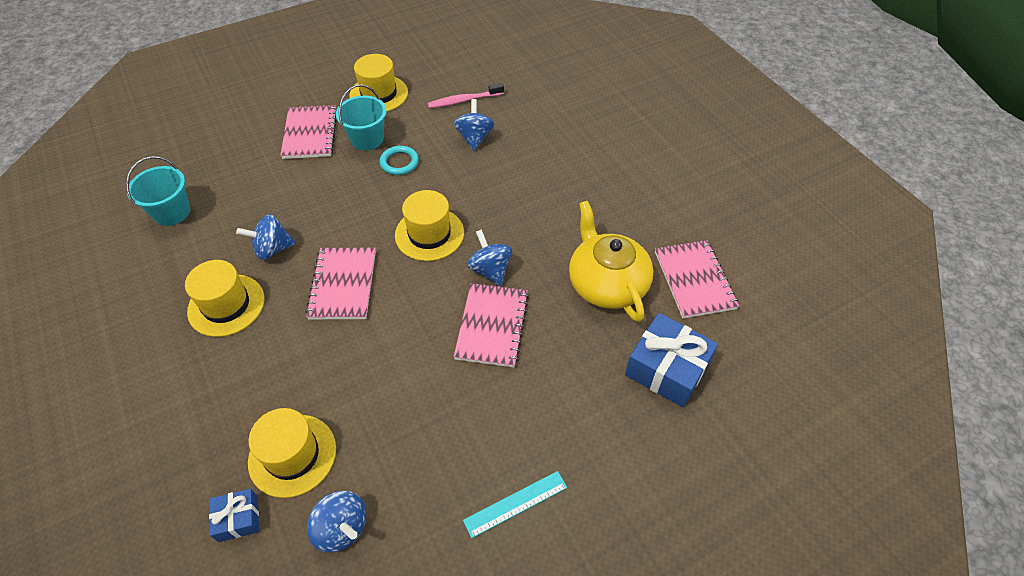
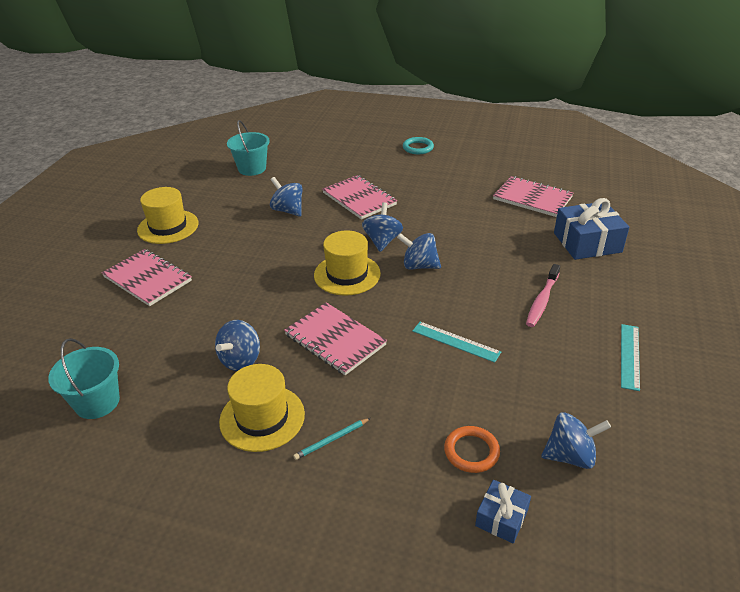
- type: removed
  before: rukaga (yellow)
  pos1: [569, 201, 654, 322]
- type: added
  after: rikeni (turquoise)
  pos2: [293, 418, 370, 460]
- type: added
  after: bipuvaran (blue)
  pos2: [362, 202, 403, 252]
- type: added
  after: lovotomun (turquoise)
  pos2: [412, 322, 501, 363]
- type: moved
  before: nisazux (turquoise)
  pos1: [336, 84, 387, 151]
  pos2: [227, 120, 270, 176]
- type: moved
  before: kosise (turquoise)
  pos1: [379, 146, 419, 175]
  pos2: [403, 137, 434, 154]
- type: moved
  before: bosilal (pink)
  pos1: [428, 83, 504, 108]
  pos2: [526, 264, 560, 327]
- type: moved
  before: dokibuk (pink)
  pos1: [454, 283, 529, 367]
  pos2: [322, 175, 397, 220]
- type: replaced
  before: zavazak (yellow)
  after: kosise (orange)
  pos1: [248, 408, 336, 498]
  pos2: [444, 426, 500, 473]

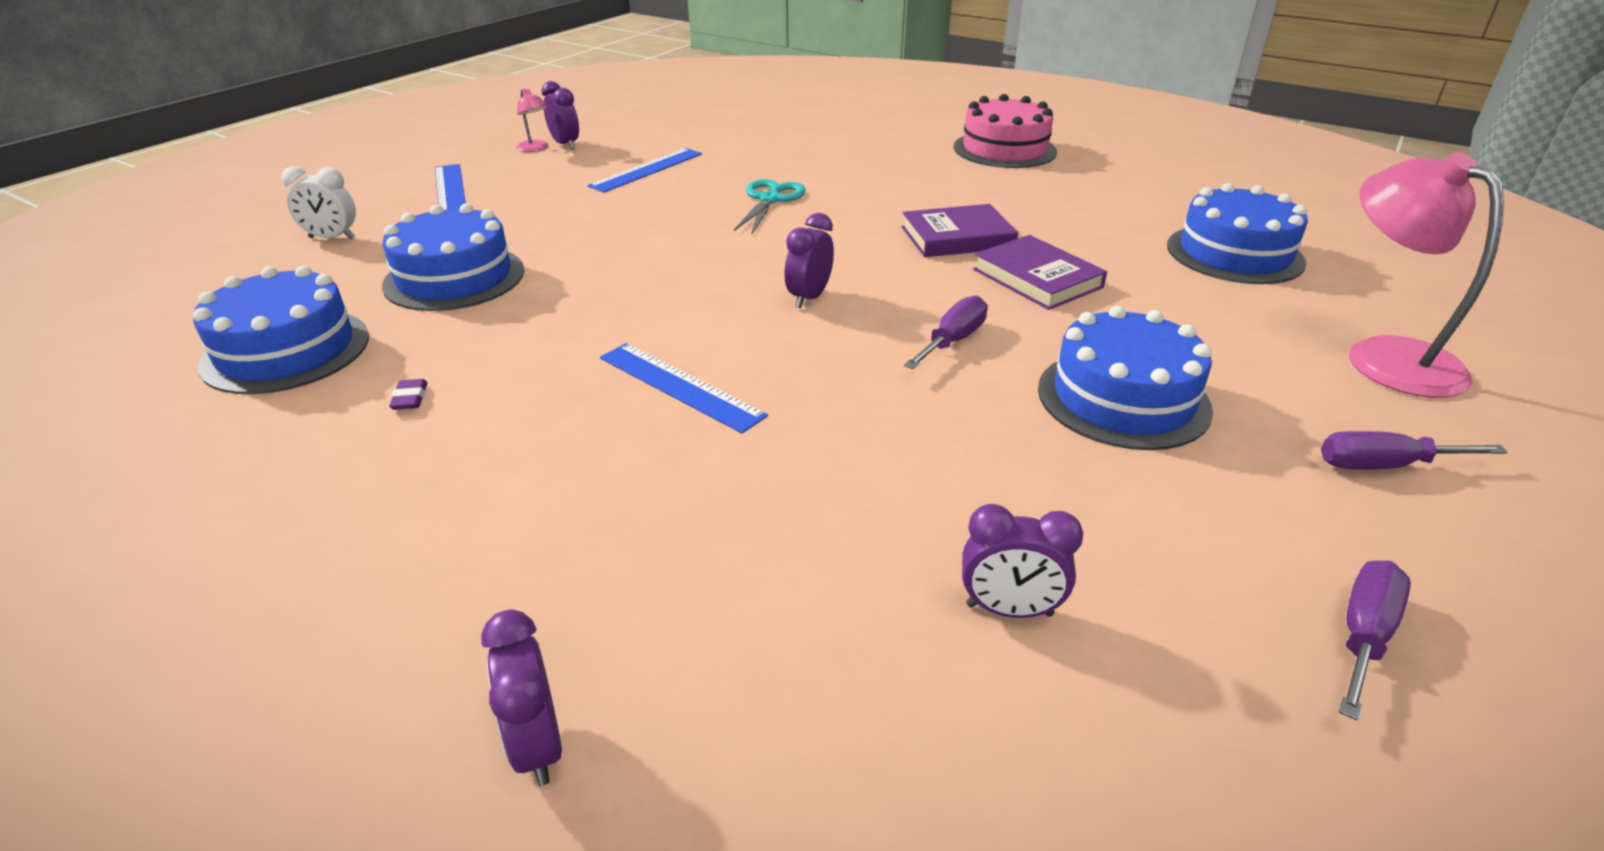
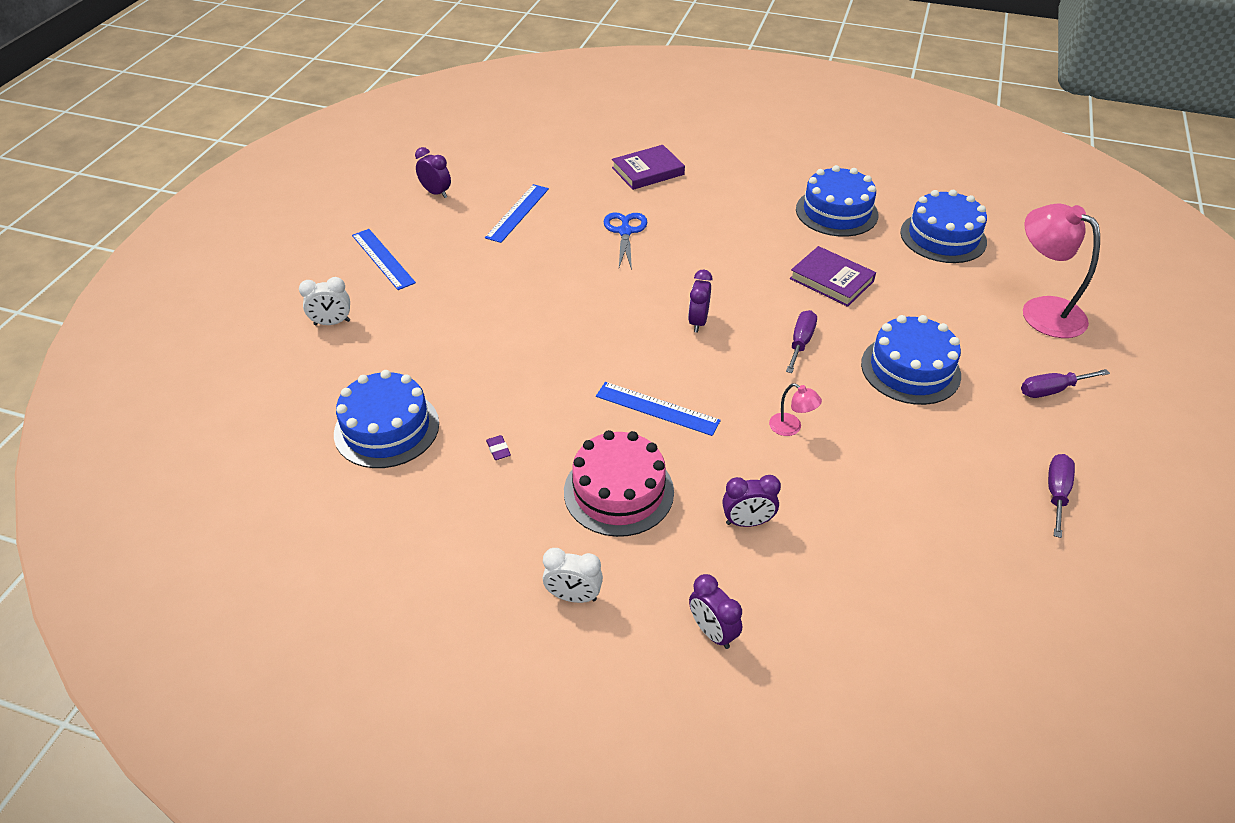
- type: added
  after: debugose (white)
  pos2: [543, 548, 603, 603]
- type: moved
  before: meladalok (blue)
  pos1: [382, 203, 524, 311]
  pos2: [796, 165, 878, 237]
- type: moved
  before: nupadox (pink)
  pos1: [516, 88, 548, 152]
  pos2: [769, 383, 822, 436]
- type: moved
  before: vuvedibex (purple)
  pos1: [901, 204, 1018, 257]
  pos2: [612, 145, 685, 190]
- type: moved
  before: meladalok (pink)
  pos1: [954, 94, 1057, 168]
  pos2: [564, 430, 674, 537]
- type: moved
  before: debugose (purple)
  pos1: [962, 504, 1083, 618]
  pos2: [722, 475, 781, 527]
- type: recoloured
  before: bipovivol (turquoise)
  after: bipovivol (blue)
  pos1: [734, 179, 806, 235]
  pos2: [604, 213, 647, 270]

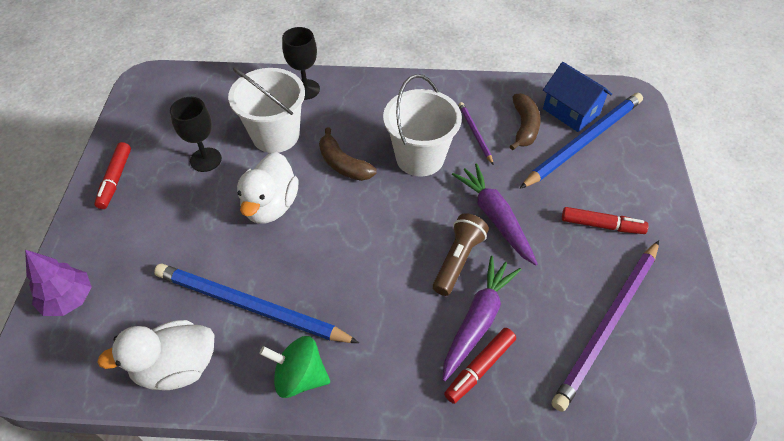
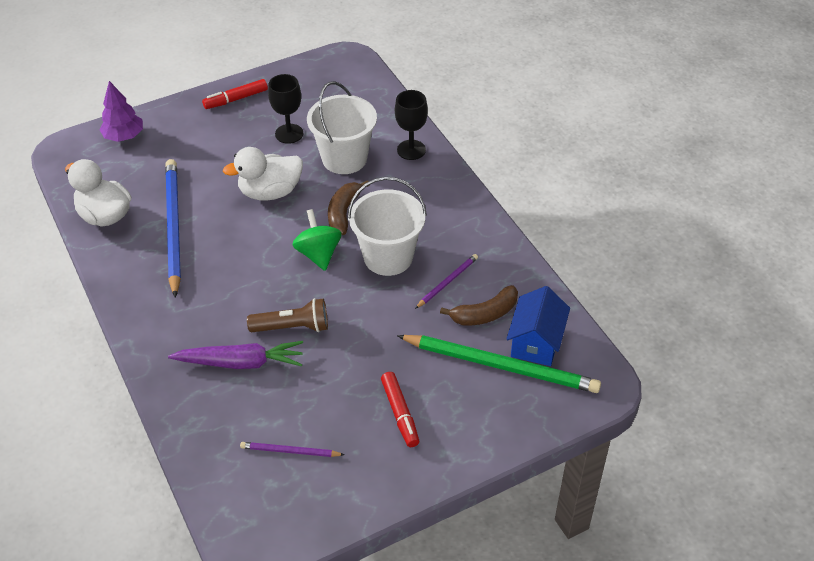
- type: removed
  before: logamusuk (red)
  pos1: [444, 328, 516, 404]
- type: removed
  before: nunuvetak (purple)
  pos1: [452, 163, 538, 266]
- type: moved
  before: bipuvaran (green)
  pos1: [259, 336, 330, 398]
  pos2: [292, 209, 342, 271]
- type: recoloured
  before: rikeni (blue)
  after: rikeni (green)
  pos1: [520, 93, 643, 189]
  pos2: [397, 335, 601, 393]
- type: resized
  before: rikeni (purple)
  pos1: [552, 240, 659, 412]
  pos2: [240, 442, 344, 457]
  scale: 0.47

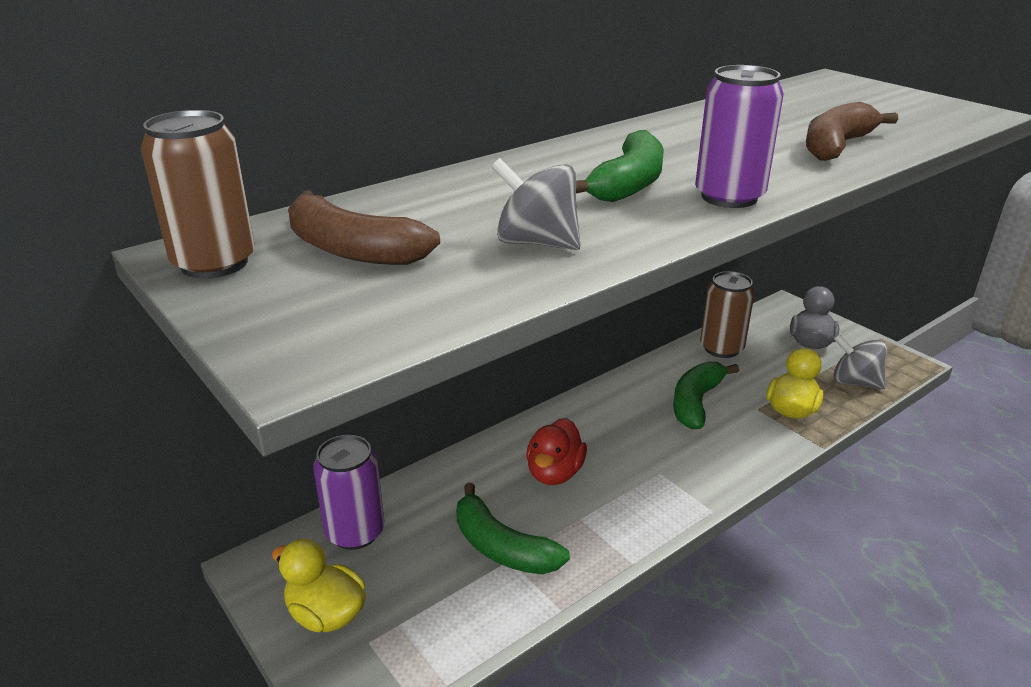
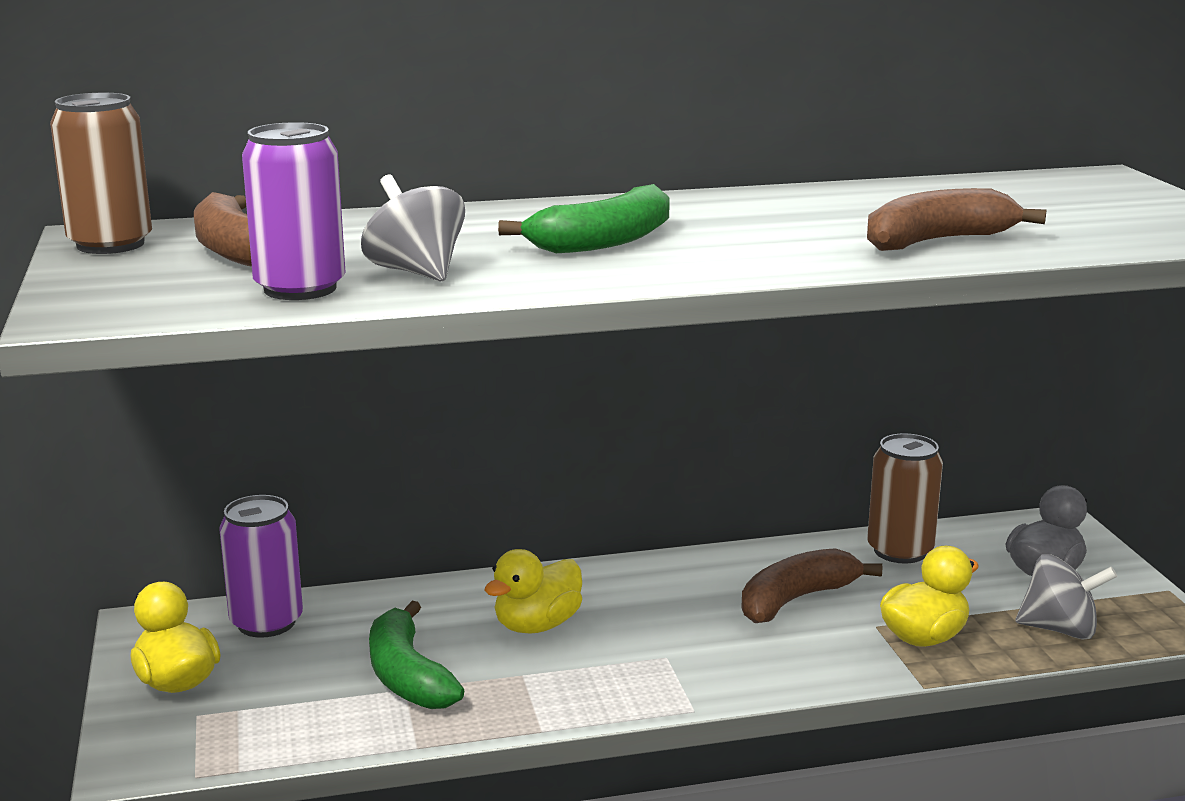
- type: moved
  before: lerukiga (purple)
  pos1: [695, 65, 784, 208]
  pos2: [242, 122, 346, 300]
- type: recoloured
  before: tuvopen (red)
  after: tuvopen (yellow)
  pos1: [526, 418, 587, 485]
  pos2: [484, 549, 582, 634]
- type: recoloured
  before: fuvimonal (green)
  after: fuvimonal (brown)
  pos1: [673, 361, 739, 429]
  pos2: [741, 548, 882, 623]
- type: turned
  before: bipuvaran (grey)
  pos1: [833, 334, 887, 389]
  pos2: [1015, 554, 1117, 640]
  turn: 135

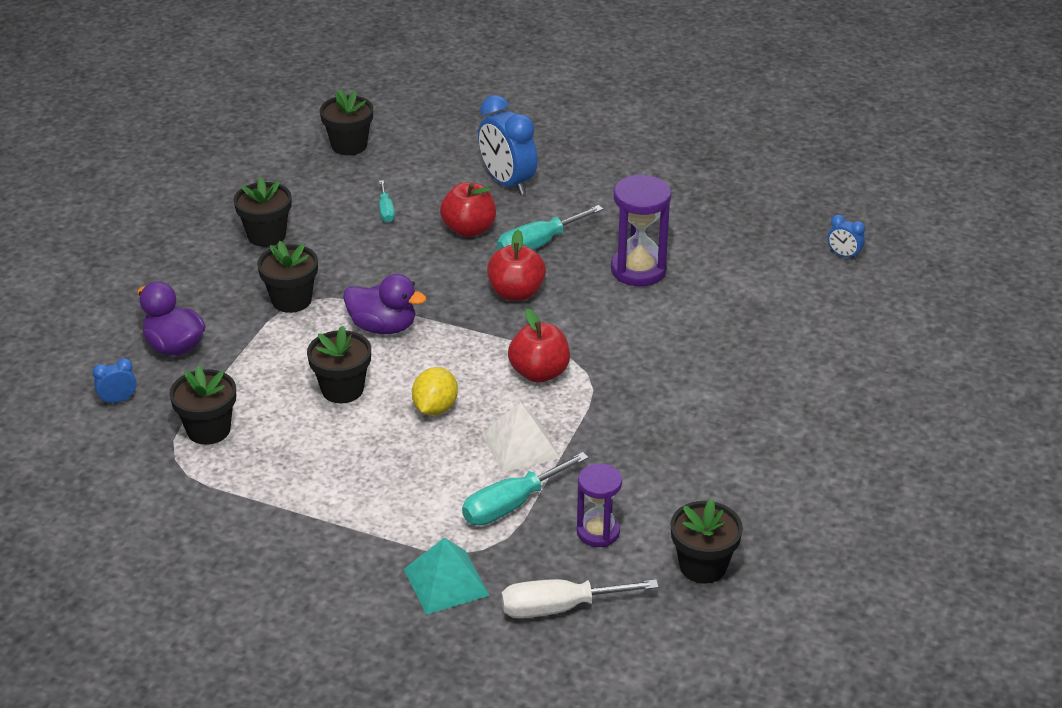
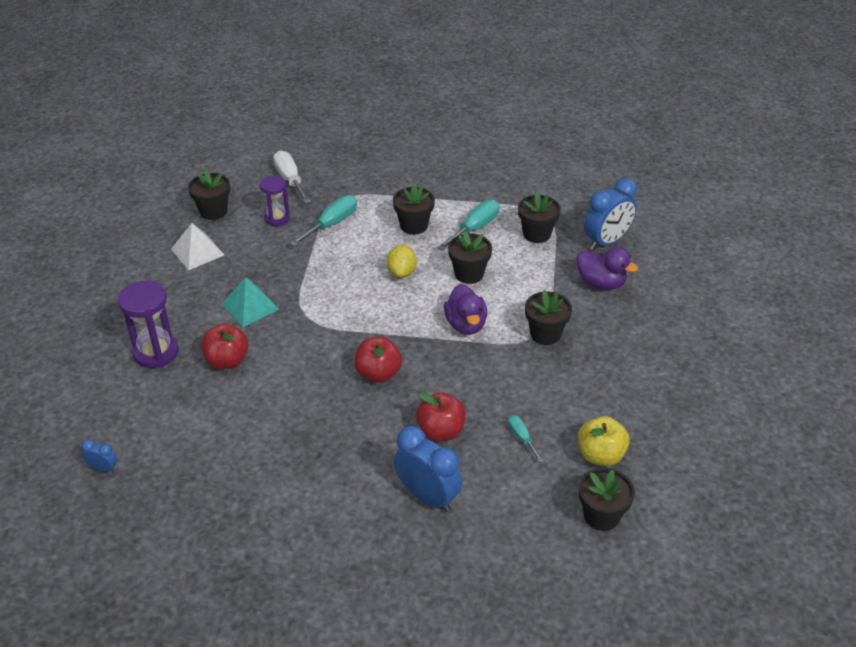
- type: added
  after: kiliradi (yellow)
  pos2: [578, 416, 630, 466]
- type: moved
  before: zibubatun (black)
  pos1: [234, 177, 292, 247]
  pos2: [393, 184, 435, 235]
- type: moved
  before: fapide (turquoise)
  pos1: [404, 538, 490, 615]
  pos2: [222, 277, 279, 327]
- type: moved
  before: fapide (white)
  pos1: [482, 402, 560, 472]
  pos2: [171, 223, 224, 270]
- type: moved
  before: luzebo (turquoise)
  pos1: [497, 205, 603, 250]
  pos2: [437, 199, 500, 250]
- type: moved
  before: kiliradi (red)
  pos1: [508, 308, 570, 383]
  pos2: [201, 323, 249, 369]
- type: moved
  before: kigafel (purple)
  pos1: [611, 174, 671, 286]
  pos2: [118, 281, 179, 368]
- type: turned
  before: tuvopen (purple)
  pos1: [343, 274, 426, 334]
  pos2: [444, 284, 487, 335]
  turn: -105
- type: turned
  before: luzebo (white)
  pos1: [501, 579, 659, 618]
  pos2: [273, 150, 311, 203]
  turn: -90
- type: resized
  before: debugose (blue)
  pos1: [92, 358, 137, 405]
  pos2: [584, 178, 637, 250]
  scale: 2.12

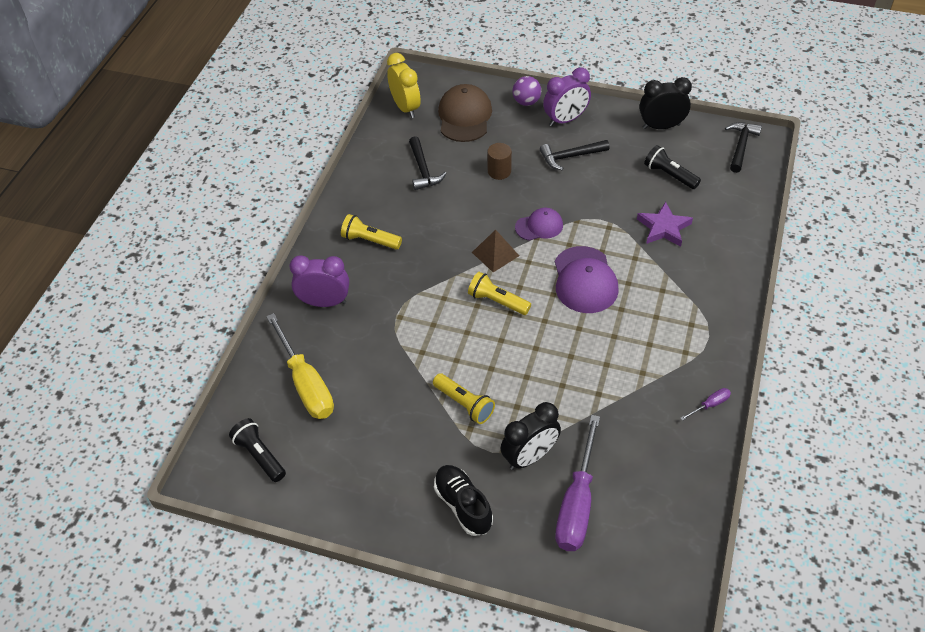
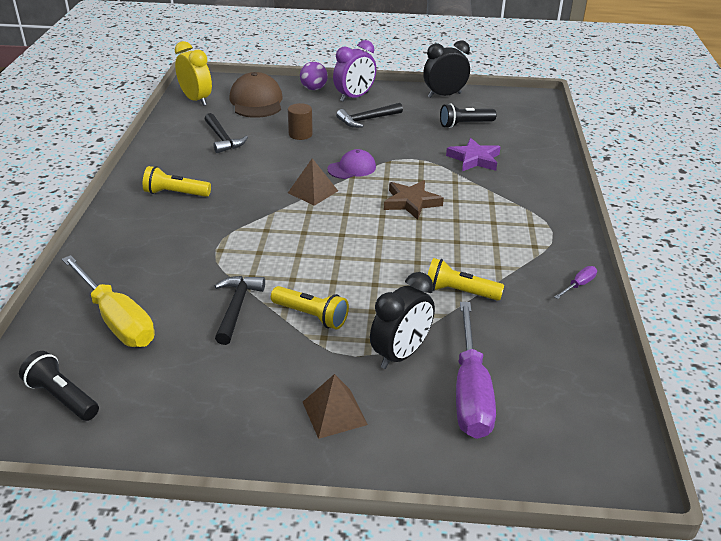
- type: removed
  before: debugose (purple)
  pos1: [290, 255, 349, 307]
- type: moved
  before: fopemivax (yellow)
  pos1: [468, 272, 531, 315]
  pos2: [428, 258, 504, 301]
- type: moved
  before: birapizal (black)
  pos1: [725, 122, 762, 173]
  pos2: [215, 276, 265, 345]
- type: replaced
  before: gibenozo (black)
  after: fapide (brown)
  pos1: [434, 465, 493, 536]
  pos2: [303, 374, 368, 439]
- type: replaced
  before: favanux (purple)
  after: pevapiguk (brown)
  pos1: [555, 246, 619, 313]
  pos2: [384, 180, 444, 220]
- type: turned
  before: fopemivax (black)
  pos1: [644, 145, 701, 189]
  pos2: [440, 103, 496, 128]
  turn: -45

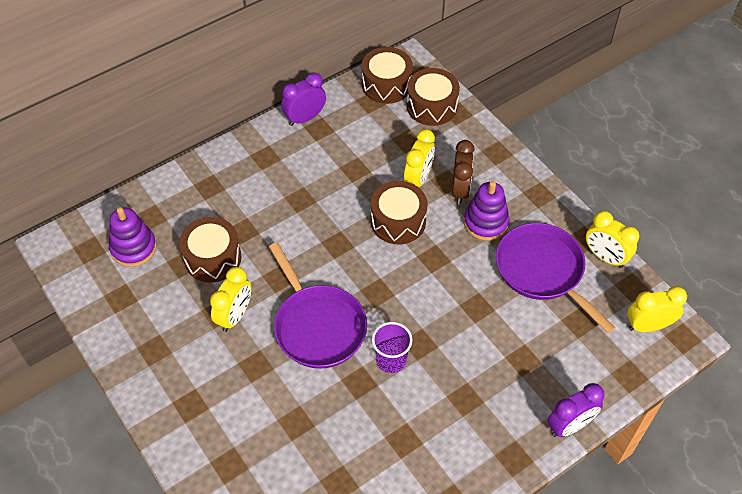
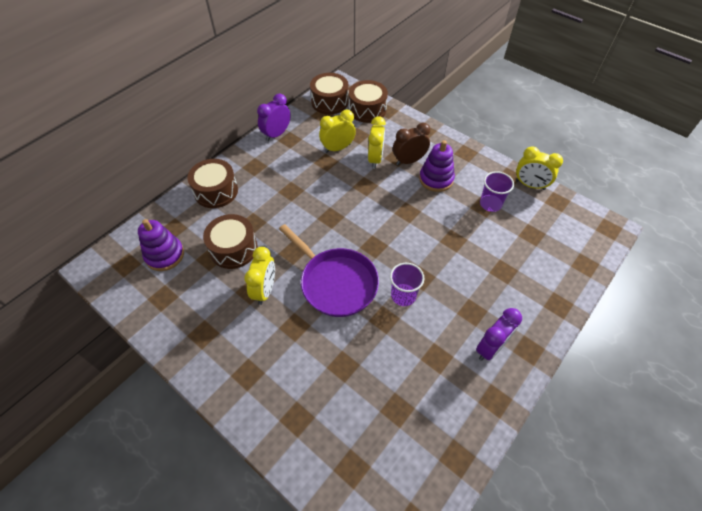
- type: moved
  before: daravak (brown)
  pos1: [371, 181, 427, 244]
  pos2: [187, 159, 238, 208]
- type: moved
  before: debugose (purple)
  pos1: [547, 383, 605, 437]
  pos2: [476, 308, 522, 361]
- type: moved
  before: debugose (yellow)
  pos1: [627, 286, 687, 332]
  pos2: [319, 110, 356, 153]
- type: replaced
  before: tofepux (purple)
  after: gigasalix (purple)
  pos1: [496, 223, 615, 333]
  pos2: [480, 171, 514, 212]
- type: turned
  before: debugose (brown)
  pos1: [452, 140, 475, 204]
  pos2: [393, 123, 430, 165]
  turn: -105

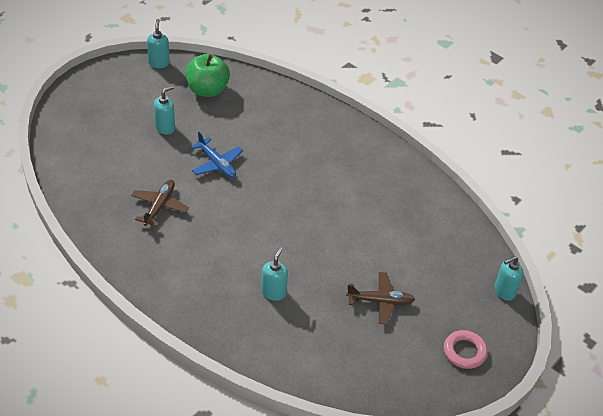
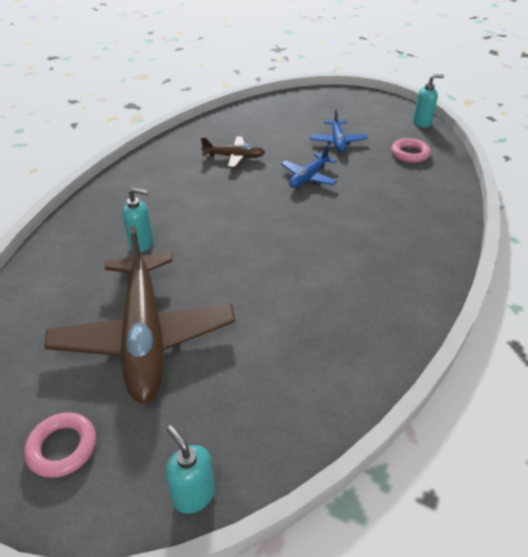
- type: replaced
  before: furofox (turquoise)
  after: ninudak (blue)
  pos1: [154, 86, 175, 135]
  pos2: [310, 109, 367, 153]
- type: replaced
  before: kiliradi (green)
  after: kosise (pink)
  pos1: [185, 54, 230, 97]
  pos2: [391, 138, 431, 163]
- type: resized
  before: ninudak (brown)
  pos1: [346, 272, 415, 325]
  pos2: [44, 225, 235, 403]
  scale: 2.09

